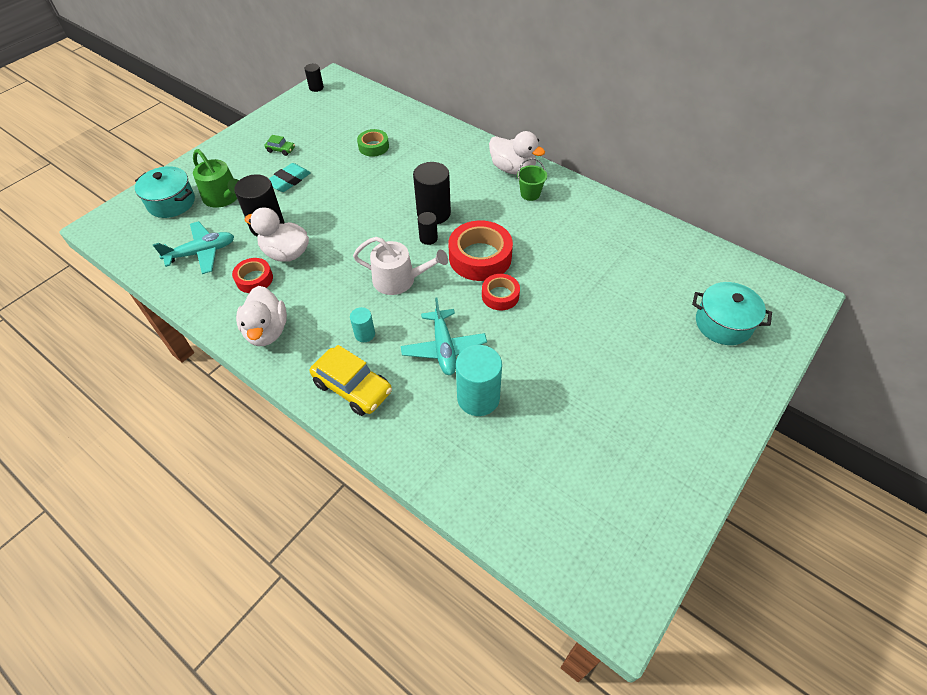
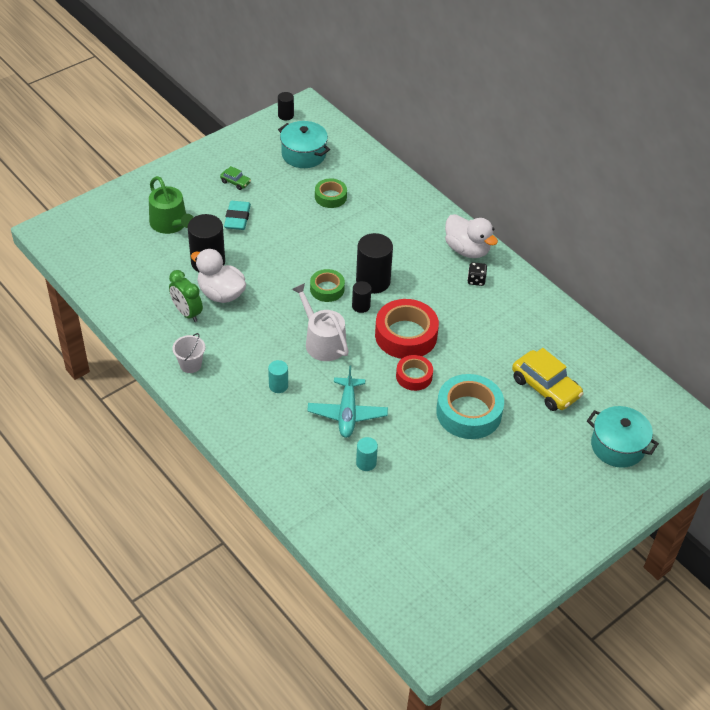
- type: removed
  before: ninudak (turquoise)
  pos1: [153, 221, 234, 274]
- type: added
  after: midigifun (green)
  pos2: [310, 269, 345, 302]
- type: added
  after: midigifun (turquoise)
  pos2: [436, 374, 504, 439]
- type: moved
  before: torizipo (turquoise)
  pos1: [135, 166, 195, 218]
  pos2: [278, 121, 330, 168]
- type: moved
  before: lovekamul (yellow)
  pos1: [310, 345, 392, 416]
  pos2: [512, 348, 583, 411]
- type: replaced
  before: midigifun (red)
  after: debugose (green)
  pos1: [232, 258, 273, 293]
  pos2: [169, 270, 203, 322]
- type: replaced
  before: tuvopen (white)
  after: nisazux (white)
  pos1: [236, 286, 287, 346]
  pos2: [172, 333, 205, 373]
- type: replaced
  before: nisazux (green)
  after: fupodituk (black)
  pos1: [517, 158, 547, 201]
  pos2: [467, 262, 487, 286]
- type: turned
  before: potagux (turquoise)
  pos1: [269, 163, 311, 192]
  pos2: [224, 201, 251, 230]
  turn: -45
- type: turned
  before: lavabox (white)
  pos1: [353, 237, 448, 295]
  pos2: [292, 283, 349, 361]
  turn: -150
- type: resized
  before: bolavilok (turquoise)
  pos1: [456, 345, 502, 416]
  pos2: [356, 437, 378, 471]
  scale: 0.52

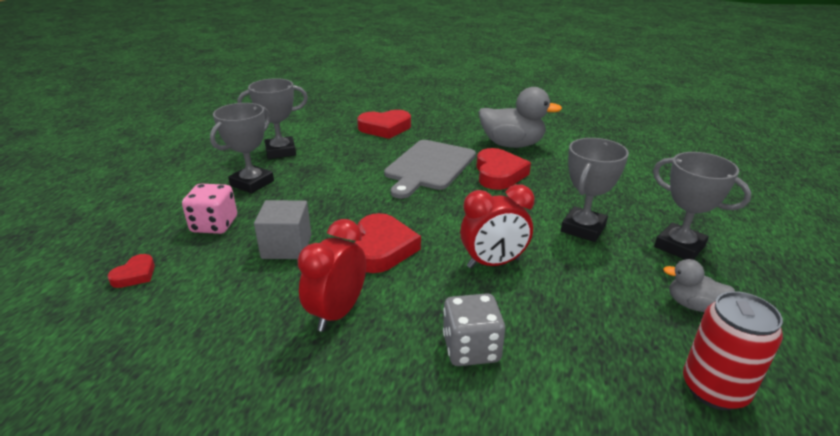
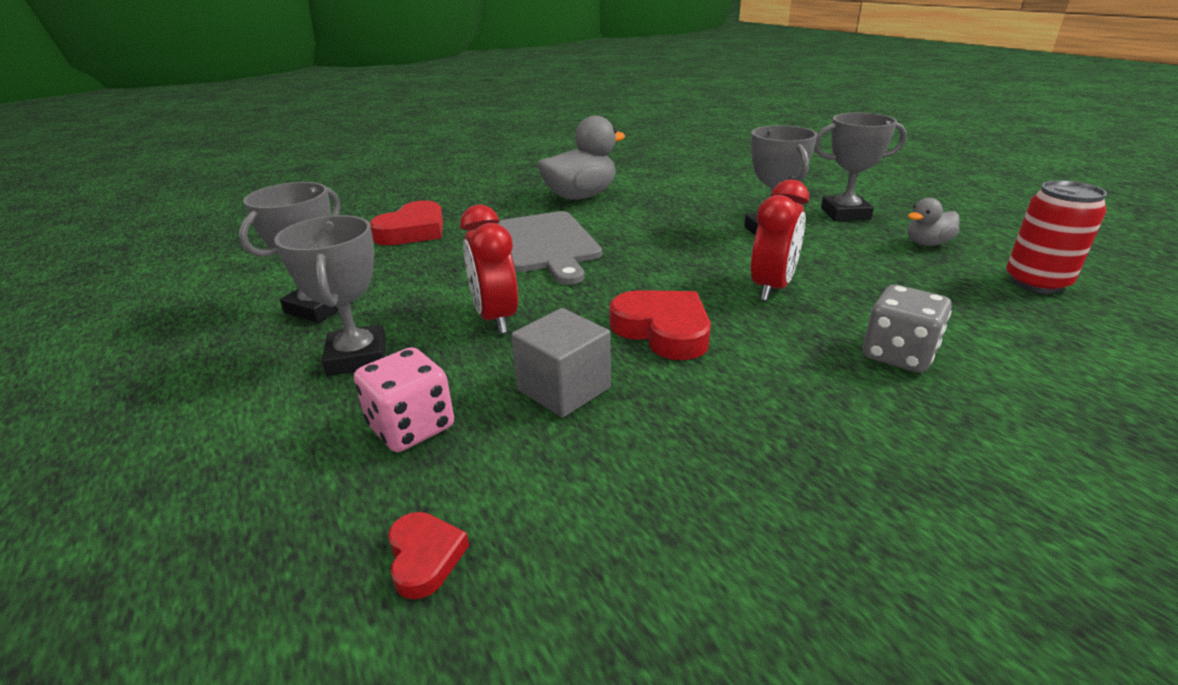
- type: removed
  before: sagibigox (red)
  pos1: [476, 148, 531, 190]
- type: moved
  before: debugose (red)
  pos1: [297, 219, 366, 332]
  pos2: [460, 205, 518, 334]

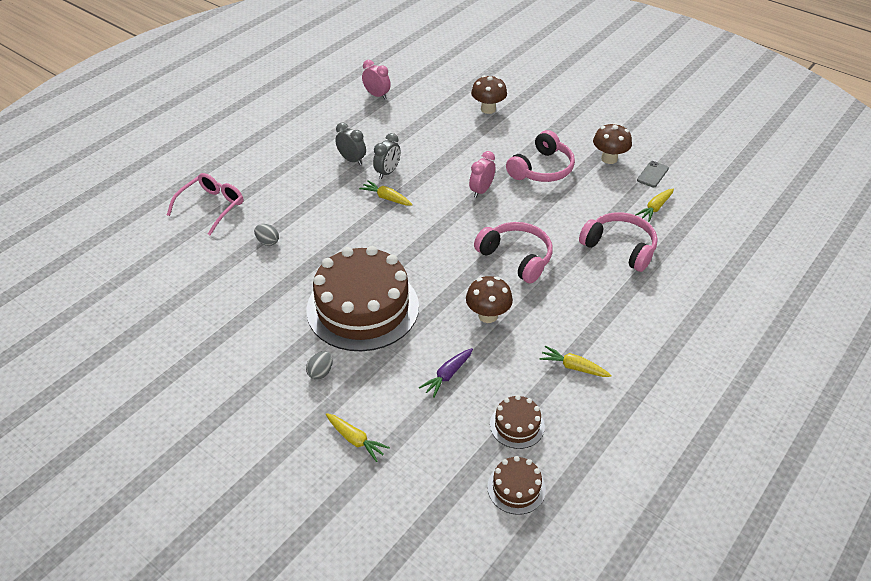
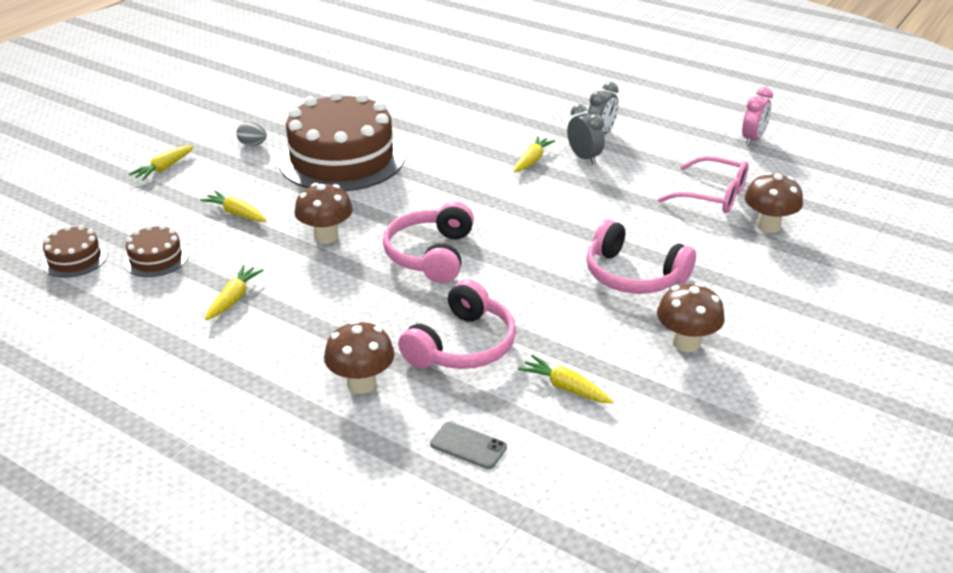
- type: removed
  before: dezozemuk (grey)
  pos1: [254, 224, 279, 246]
- type: removed
  before: debugose (pink)
  pos1: [469, 151, 495, 198]
- type: added
  after: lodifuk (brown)
  pos2: [324, 320, 395, 394]
- type: moved
  before: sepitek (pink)
  pos1: [167, 173, 243, 235]
  pos2: [658, 156, 749, 213]
- type: moved
  before: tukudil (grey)
  pos1: [637, 161, 669, 187]
  pos2: [430, 422, 507, 469]
- type: recoloured
  before: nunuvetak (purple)
  after: nunuvetak (yellow)
  pos1: [419, 348, 473, 398]
  pos2: [200, 191, 267, 222]
- type: turned
  before: debugose (grey)
  pos1: [373, 133, 400, 179]
  pos2: [567, 104, 605, 164]
  turn: -150
- type: turned
  before: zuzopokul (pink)
  pos1: [474, 222, 553, 283]
  pos2: [383, 202, 474, 283]
  turn: 150

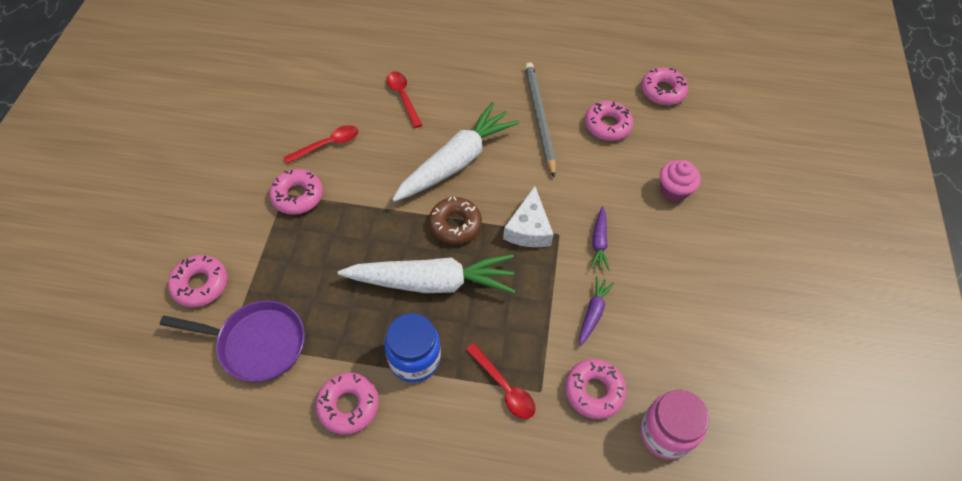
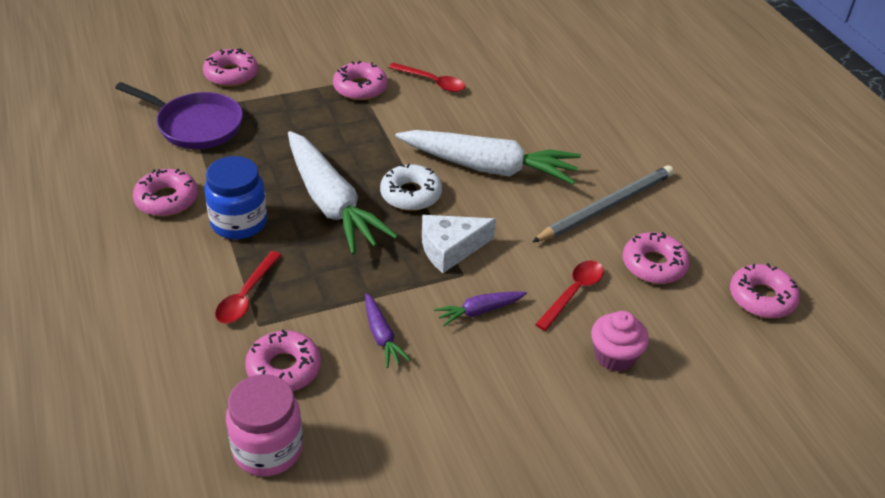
- type: moved
  before: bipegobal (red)
  pos1: [386, 71, 422, 128]
  pos2: [535, 261, 604, 331]
- type: recoloured
  before: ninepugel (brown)
  after: ninepugel (white)
  pos1: [429, 197, 482, 244]
  pos2: [380, 164, 442, 211]
- type: turned
  before: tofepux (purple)
  pos1: [160, 300, 305, 382]
  pos2: [115, 82, 243, 149]
  turn: -45
- type: turned
  before: nunuvetak (purple)
  pos1: [579, 276, 614, 346]
  pos2: [365, 293, 411, 368]
  turn: 75

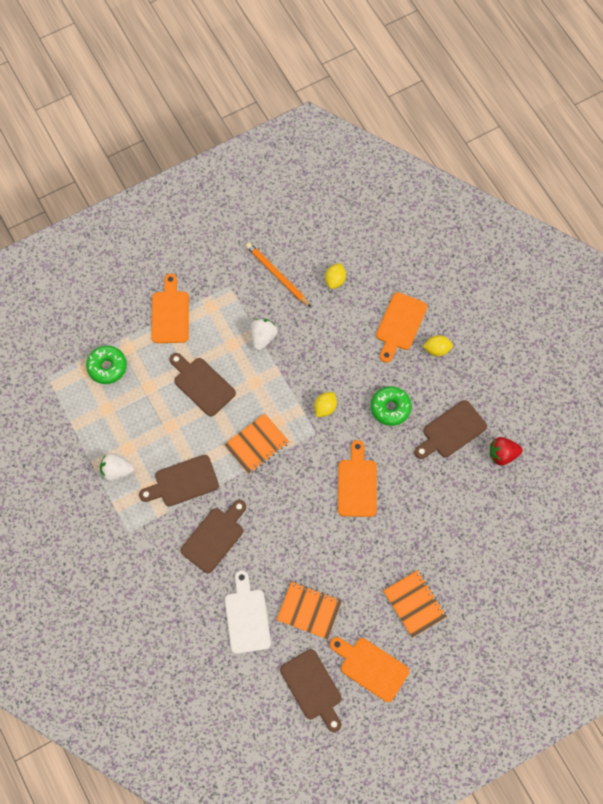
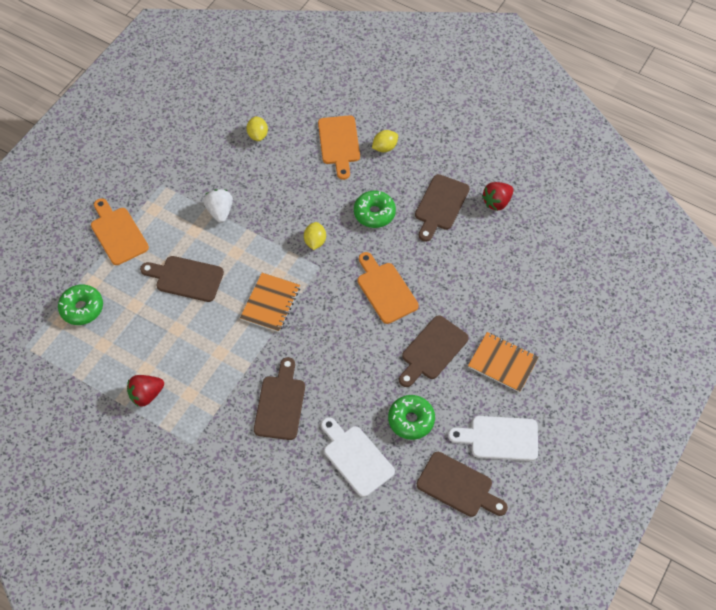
- type: removed
  before: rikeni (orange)
  pos1: [246, 242, 311, 307]
- type: moved
  before: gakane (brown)
  pos1: [139, 455, 219, 506]
  pos2: [399, 315, 469, 387]
- type: replaced
  before: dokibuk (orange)
  after: ninepugel (green)
  pos1: [277, 581, 342, 639]
  pos2: [388, 395, 435, 440]
- type: recoloured
  before: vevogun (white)
  after: vevogun (red)
  pos1: [100, 453, 134, 482]
  pos2: [127, 375, 164, 406]
- type: recoloured
  before: gakane (orange)
  after: gakane (white)
  pos1: [330, 637, 409, 702]
  pos2: [448, 416, 538, 461]

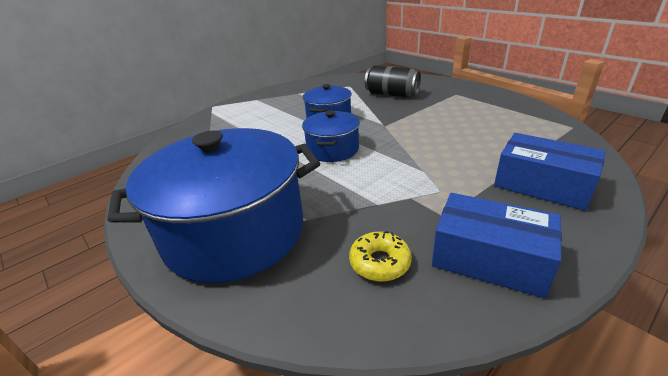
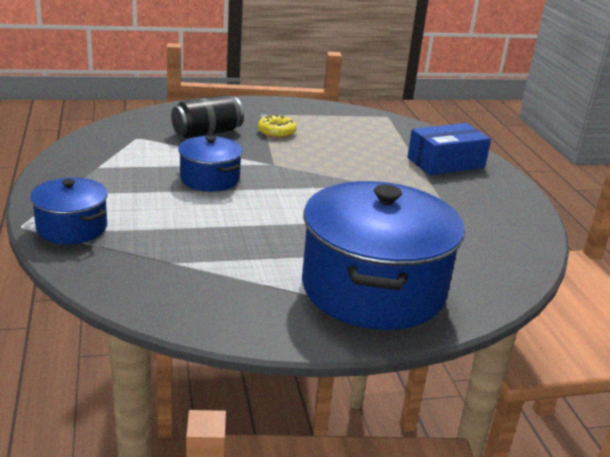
- type: removed
  before: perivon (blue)
  pos1: [432, 193, 562, 298]
- type: moved
  before: torizipo (blue)
  pos1: [302, 111, 360, 162]
  pos2: [30, 177, 108, 244]
- type: moved
  before: ninepugel (yellow)
  pos1: [349, 231, 412, 282]
  pos2: [258, 114, 297, 138]

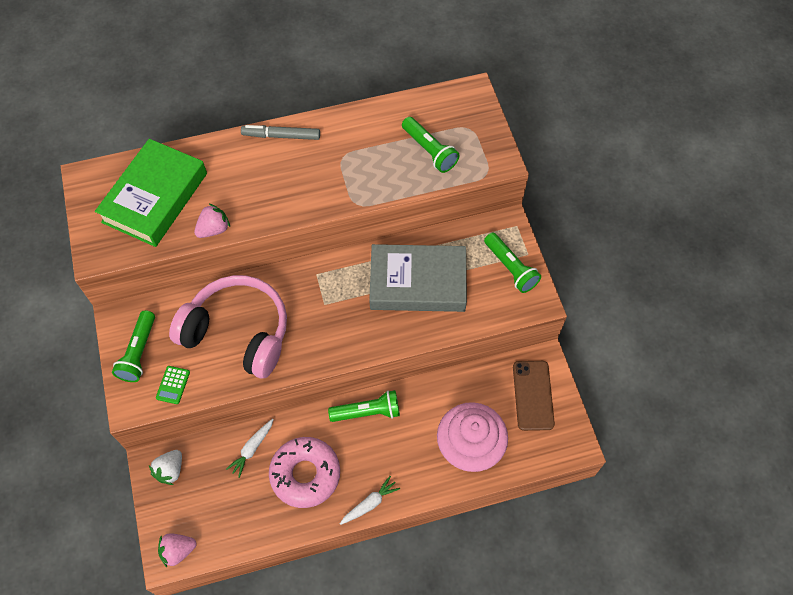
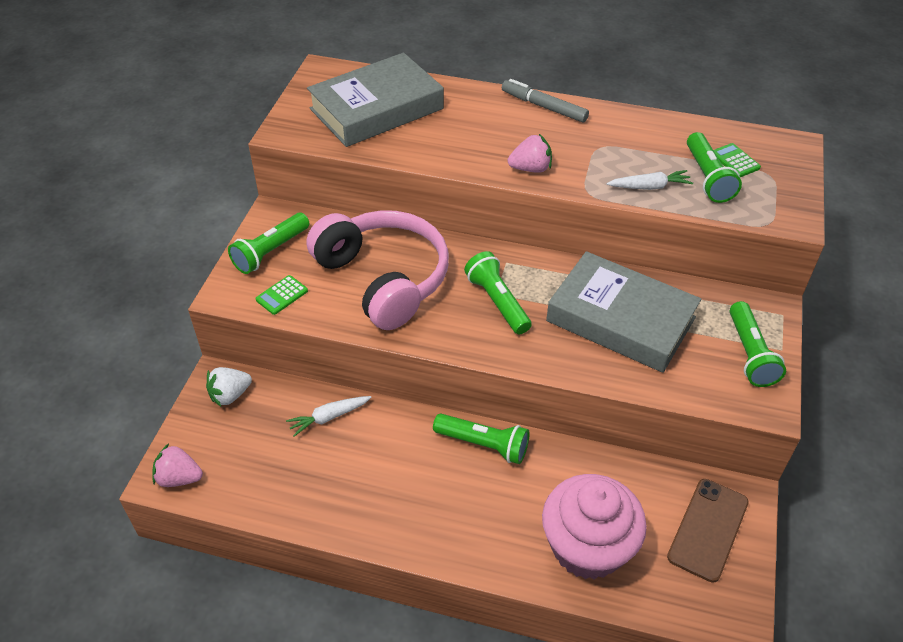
- type: removed
  before: ninepugel (pink)
  pos1: [269, 437, 340, 508]
- type: added
  after: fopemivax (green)
  pos2: [464, 251, 532, 334]
- type: added
  after: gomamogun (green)
  pos2: [713, 143, 761, 177]
- type: moved
  before: vevogun (pink)
  pos1: [194, 203, 230, 238]
  pos2: [508, 134, 552, 173]
- type: moved
  before: nunuvetak (white)
  pos1: [340, 476, 400, 525]
  pos2: [607, 170, 693, 190]
- type: recoloured
  before: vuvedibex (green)
  after: vuvedibex (grey)
  pos1: [95, 139, 207, 247]
  pos2: [307, 53, 444, 147]

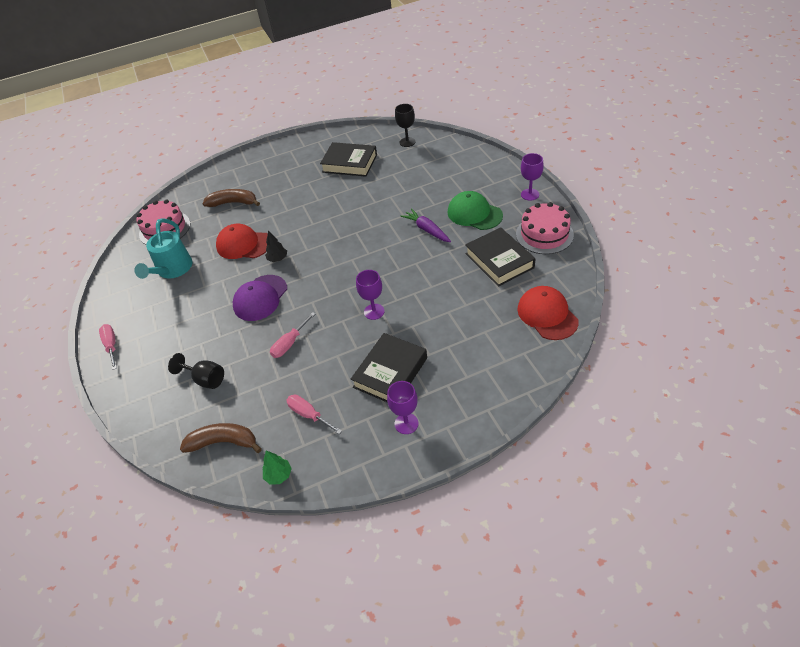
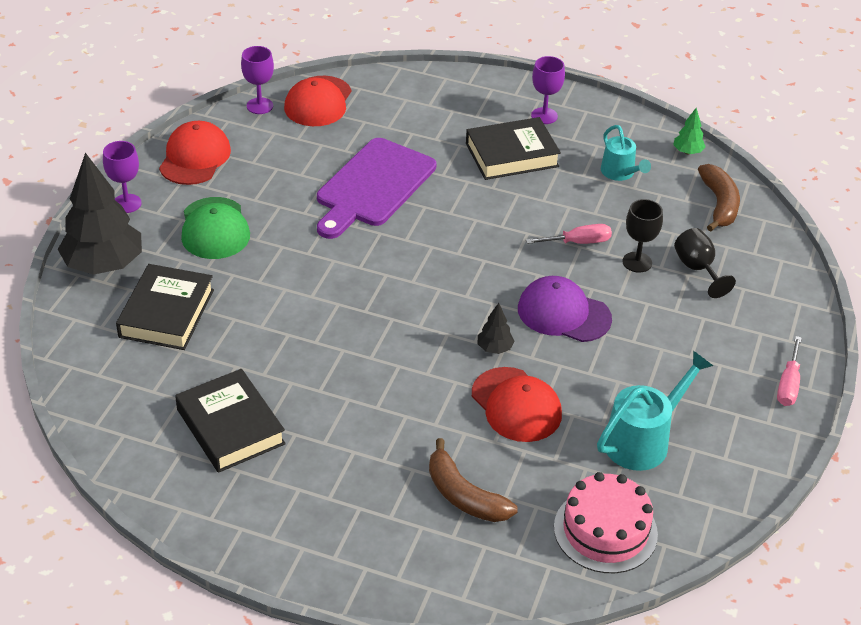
- type: removed
  before: nunuvetak (purple)
  pos1: [401, 208, 451, 242]
- type: added
  after: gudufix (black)
  pos2: [58, 153, 142, 275]
- type: added
  after: gakane (purple)
  pos2: [317, 138, 436, 239]
- type: moved
  before: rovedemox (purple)
  pos1: [356, 270, 385, 320]
  pos2: [241, 46, 274, 114]
- type: moved
  before: rovedemox (black)
  pos1: [395, 104, 415, 147]
  pos2: [623, 199, 663, 273]
- type: moved
  before: vuvedibex (black)
  pos1: [465, 227, 535, 287]
  pos2: [116, 264, 214, 350]
- type: replaced
  before: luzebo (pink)
  after: lavabox (turquoise)
  pos1: [286, 395, 342, 434]
  pos2: [601, 125, 651, 181]
- type: replaced
  before: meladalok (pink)
  after: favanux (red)
  pos1: [516, 202, 574, 254]
  pos2: [159, 121, 231, 185]
- type: turned
  before: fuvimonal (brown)
  pos1: [180, 423, 262, 453]
  pos2: [698, 164, 740, 231]
  turn: -135
- type: turned
  before: favanux (purple)
  pos1: [233, 275, 287, 321]
  pos2: [518, 276, 612, 342]
  turn: -135

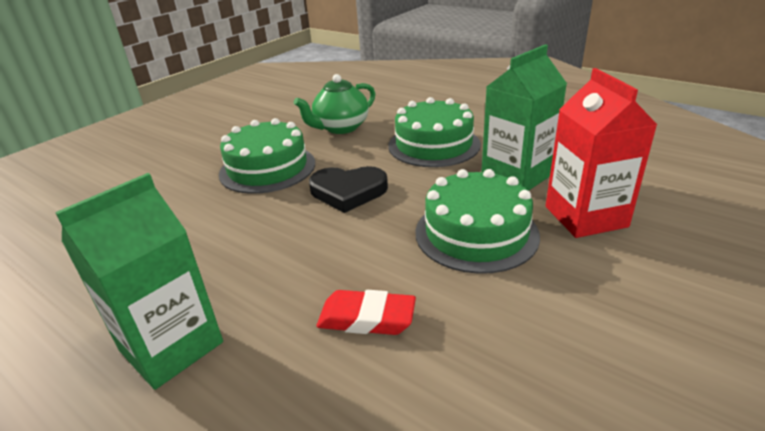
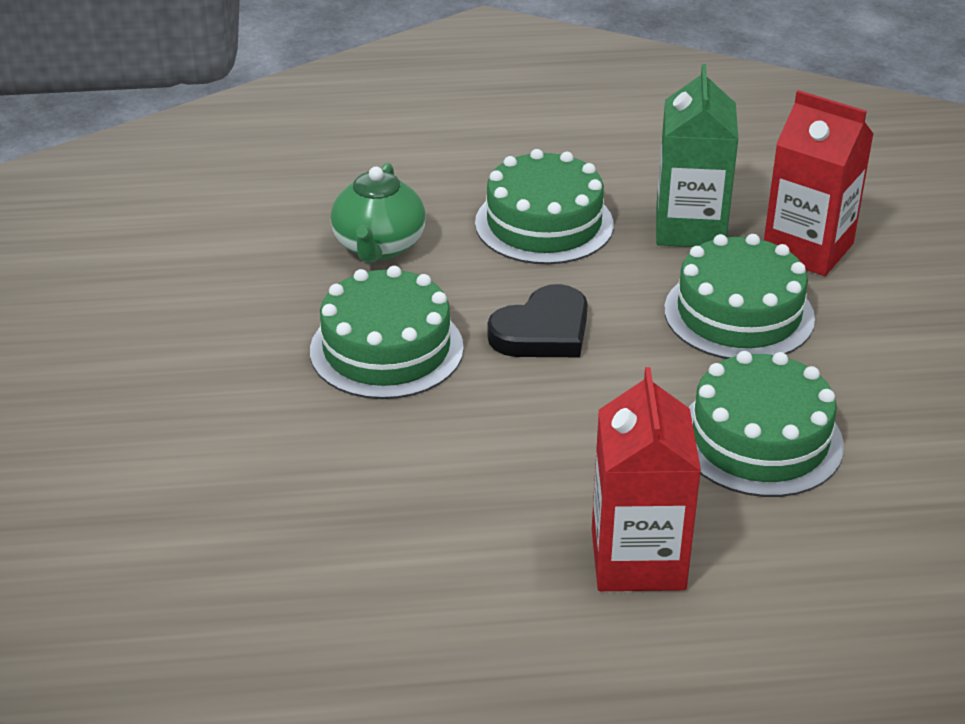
- type: replaced
  before: potagux (red)
  after: meladalok (green)
  pos1: [316, 290, 416, 335]
  pos2: [688, 351, 844, 497]
- type: recoloured
  before: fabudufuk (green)
  after: fabudufuk (red)
  pos1: [55, 173, 223, 390]
  pos2: [592, 367, 701, 591]

